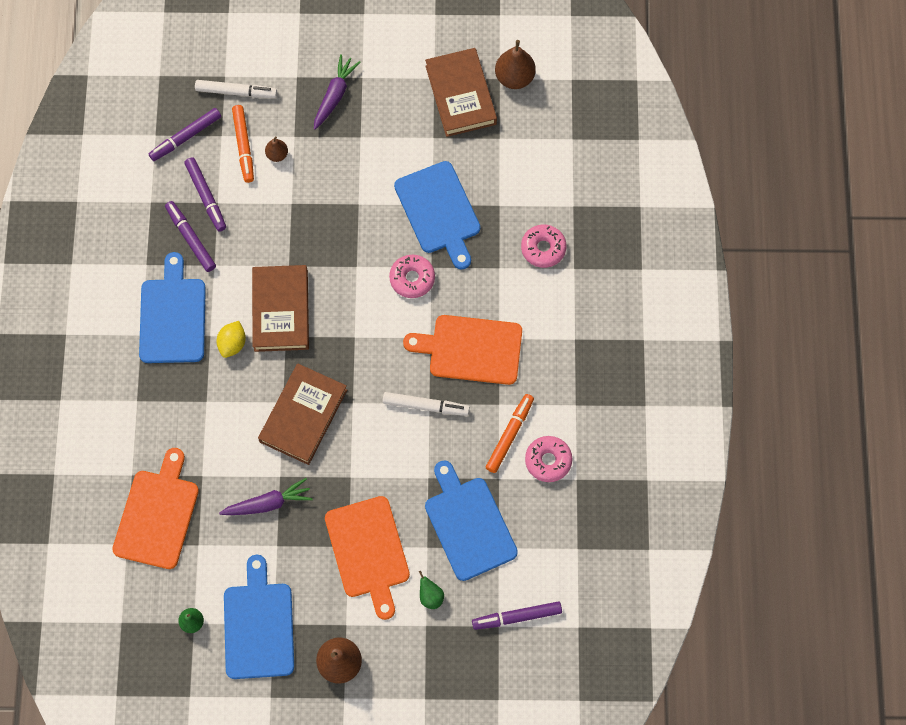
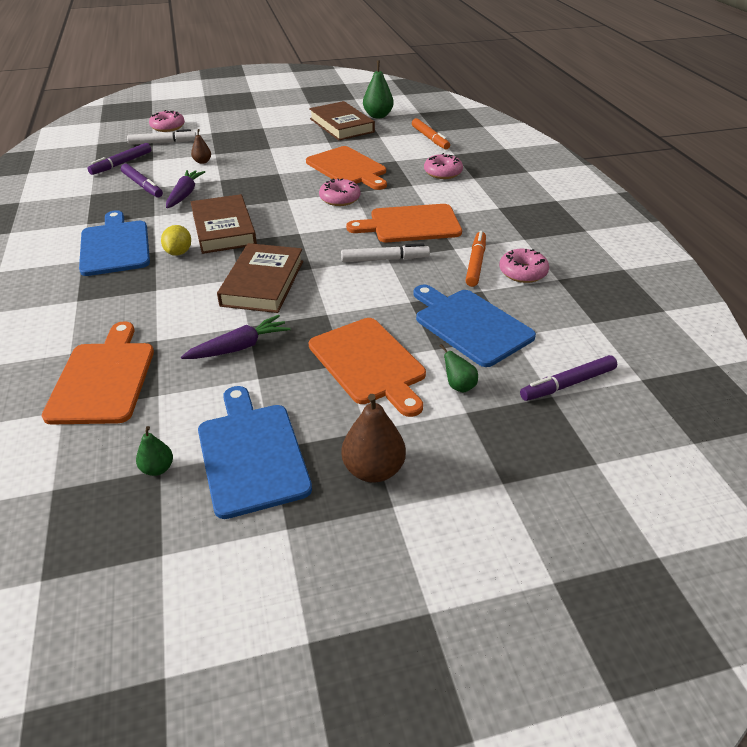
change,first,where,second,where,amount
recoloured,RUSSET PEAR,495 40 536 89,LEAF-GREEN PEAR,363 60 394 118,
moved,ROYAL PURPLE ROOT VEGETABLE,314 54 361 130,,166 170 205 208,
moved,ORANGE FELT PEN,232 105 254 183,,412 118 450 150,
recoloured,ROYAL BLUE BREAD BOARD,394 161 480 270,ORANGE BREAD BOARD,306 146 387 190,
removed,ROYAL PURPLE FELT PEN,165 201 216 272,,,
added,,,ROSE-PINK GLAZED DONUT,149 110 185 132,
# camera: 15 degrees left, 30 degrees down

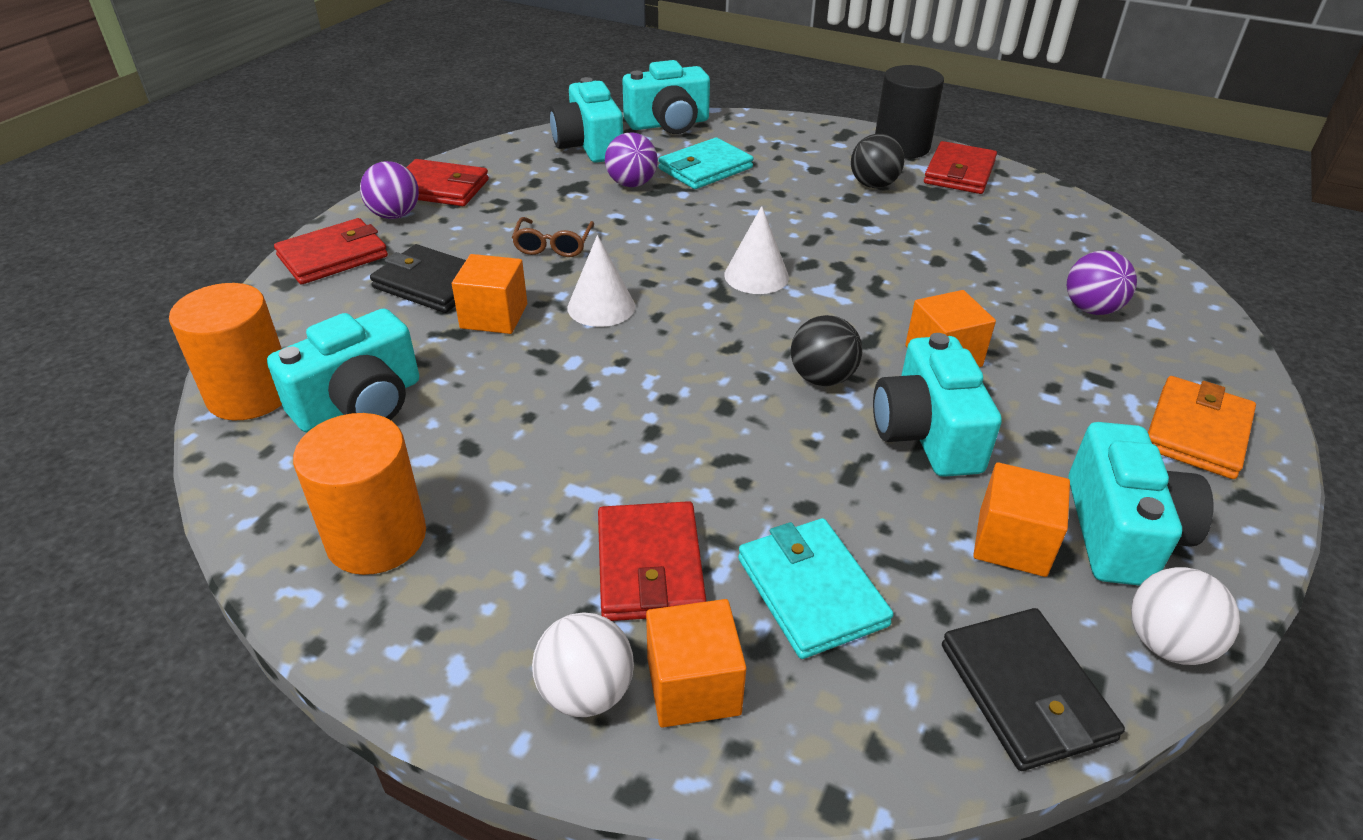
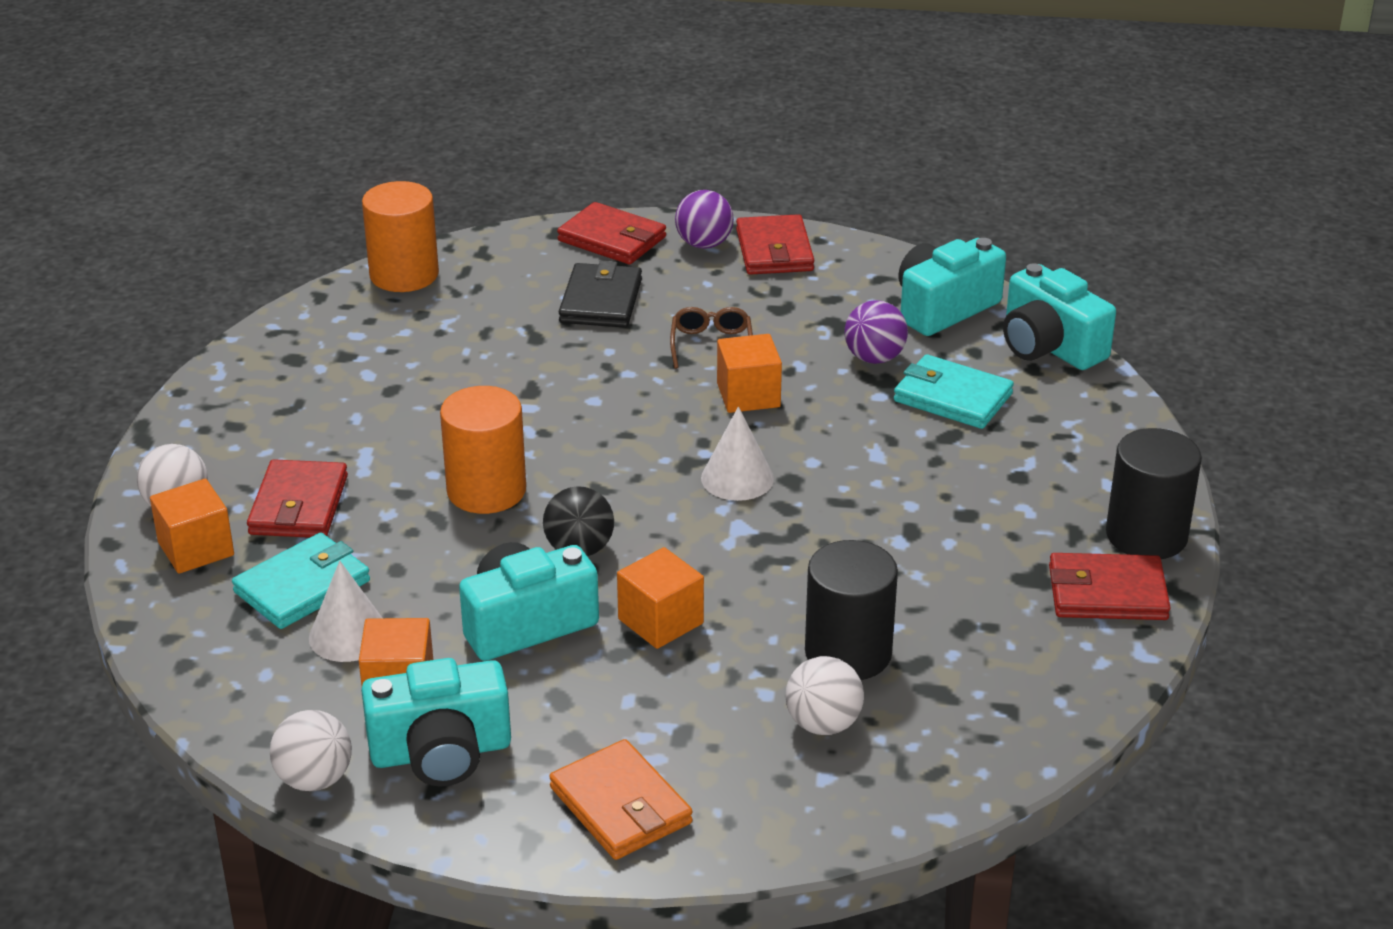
change,first,where,second,where,amount
removed,EBONY PLAY BALL,851 134 905 188,,,
turned,RUSSET SPECTACLES,512 217 594 257,,670 307 753 369,105 degrees clockwise
moved,PURE WHITE CONE SHAPE,568 235 635 327,,309 561 382 662,
recoloured,ROYAL PURPLE PLAY BALL,1067 250 1137 315,PURE WHITE PLAY BALL,786 656 864 735,
moved,ORANGE CUBE,452 254 527 334,,717 334 782 413,
removed,TEAL COMPACT CAMERA,267 309 419 432,,,
turned,ORANGE BILLFOLD,1148 376 1256 479,,549 739 693 860,45 degrees clockwise
moved,ORANGE CYLINDER,293 413 426 575,,440 386 526 514,
turned,RED BILLFOLD,598 501 706 621,,247 459 348 538,60 degrees counterclockwise
removed,EBONY BILLFOLD,942 608 1125 771,,,
added,,,EBONY CYLINDER,805 540 898 680,
# camera: 70 degrees right, 5 degrees down

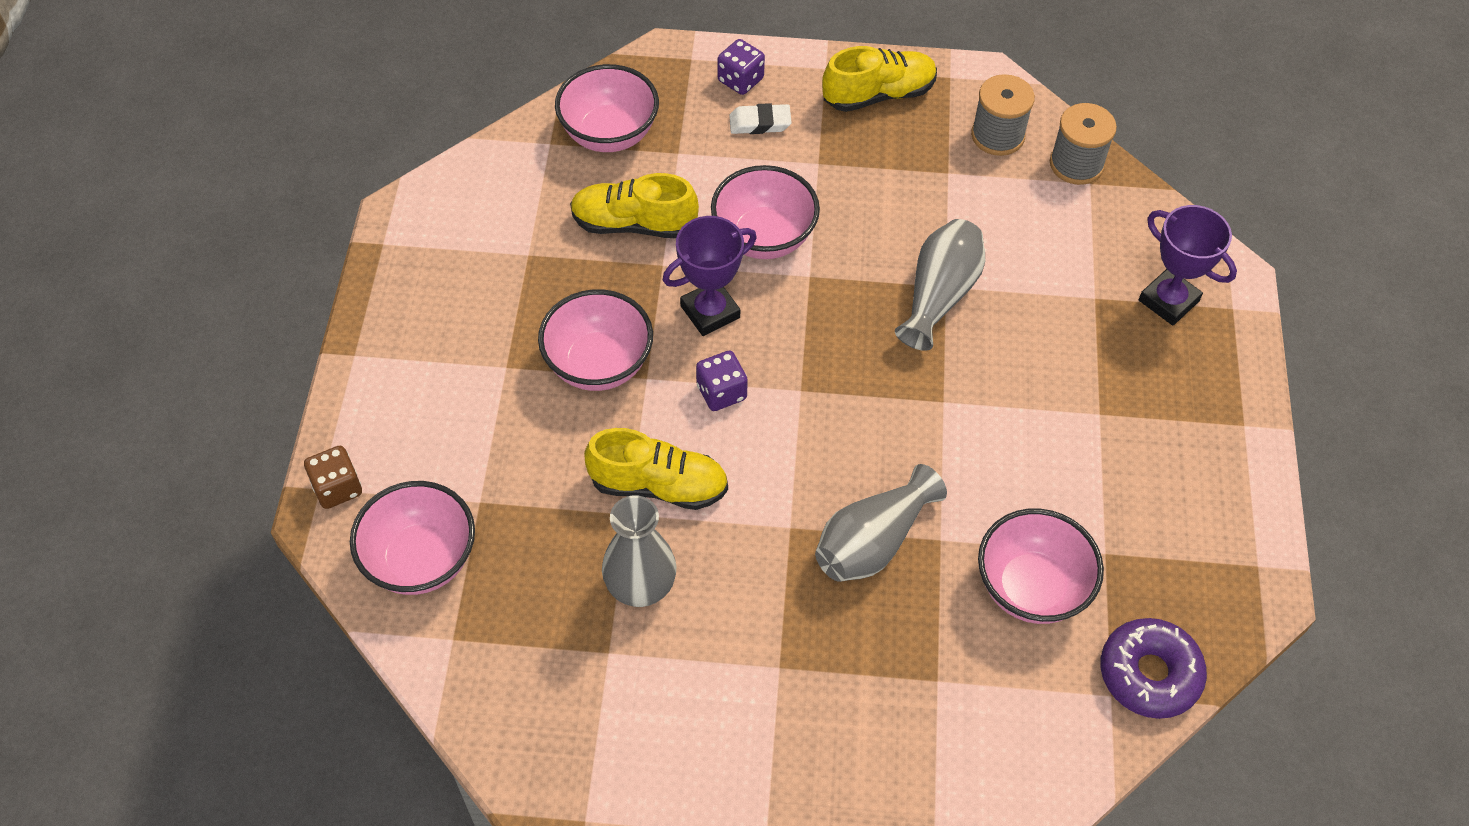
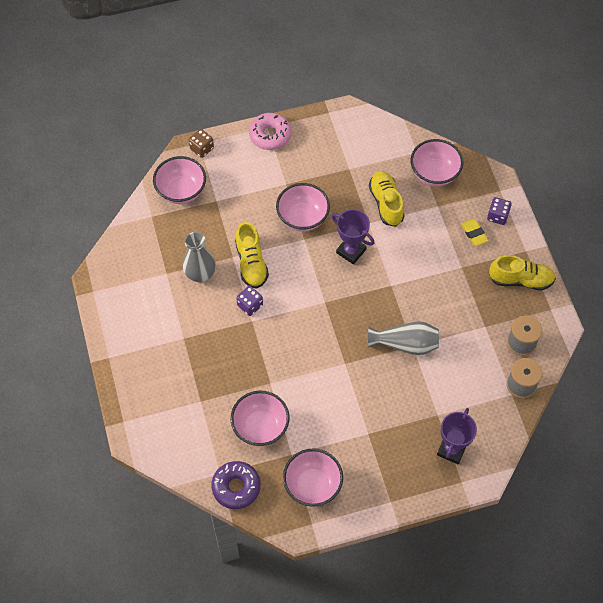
change,first,where,second,where,amount
turned,GOLDEN SNEAKER,822 46 937 112,,489 255 556 291,45 degrees counterclockwise
recoloured,PURE WHITE ERASER,729 103 792 134,GOLDEN ERASER,461 219 489 246,
moved,ROSE-PINK SERVING BOWL,711 165 820 259,,283 449 343 507,
moved,ROYAL PURPLE DIE,696 351 748 411,,236 286 263 316,
removed,ASH-GREY VASE,815 464 947 582,,,
added,,,ROSE-PINK GLAZED DONUT,249 113 291 150,
# camera: 70 degrees right, 5 degrees up

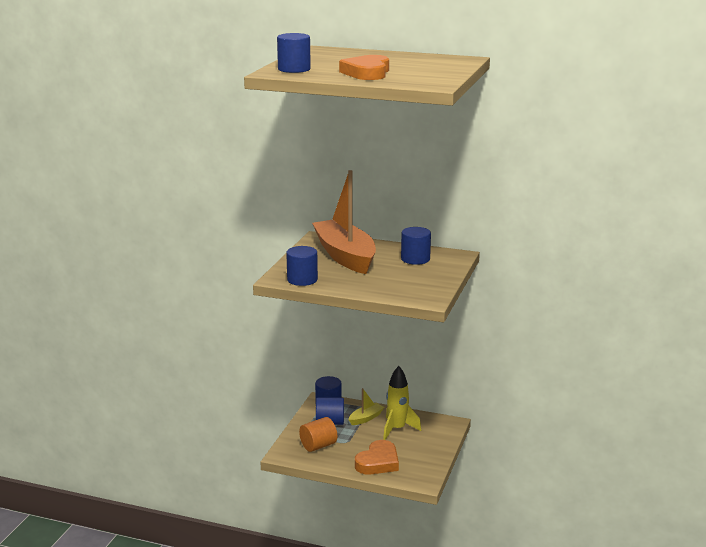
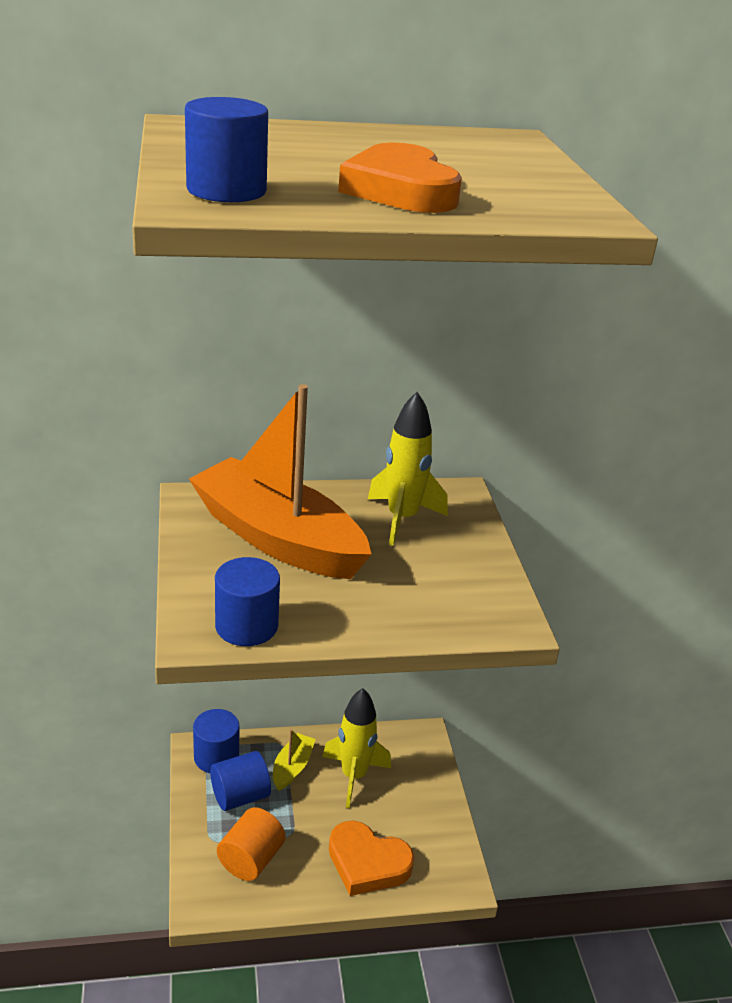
change,first,where,second,where,amount
replaced,ROYAL BLUE CYLINDER,401 227 431 265,GOLDEN SPACESHIP,368 392 448 545,
turned,ORANGE LOVE HEART,355 440 399 475,,329 821 414 896,105 degrees clockwise
# camera: 30 degrees left, 10 degrees up

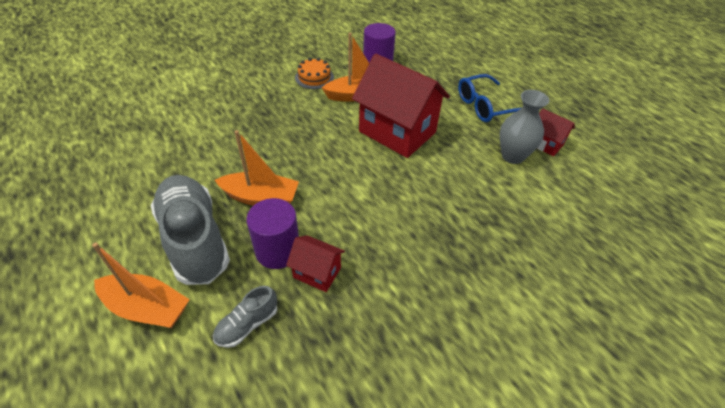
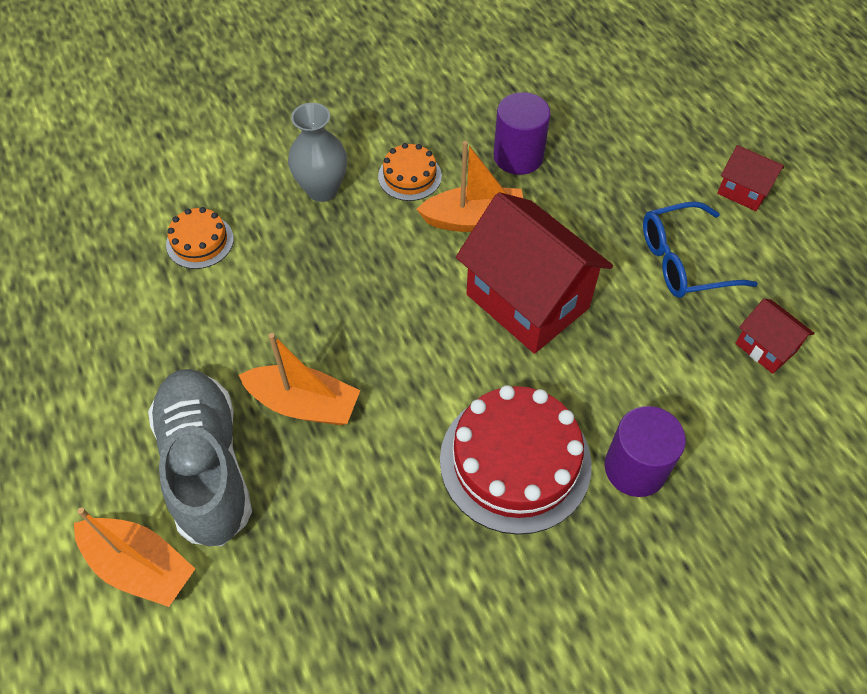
change,first,where,second,where,amount
moved,ASH-GREY VASE,500 90 549 164,,288 103 347 202,
moved,ROYAL PURPLE CYLINDER,246 198 299 269,,604 406 686 497,
moved,RED HOUSE,286 235 345 292,,717 145 784 211,
removed,ASH-GREY SNEAKER,213 286 277 348,,,
added,,,ORANGE LAYER CAKE,166 207 234 269,
added,,,RED LAYER CAKE,440 385 592 535,
# camera: 10 degrees right, 10 degrees up

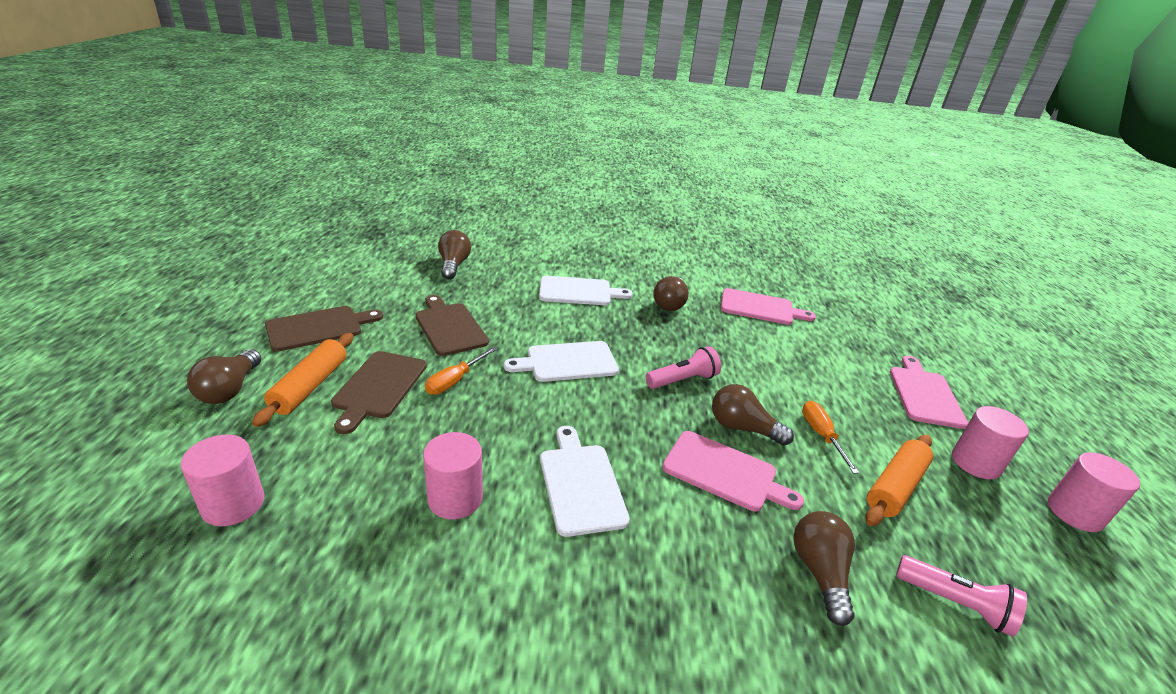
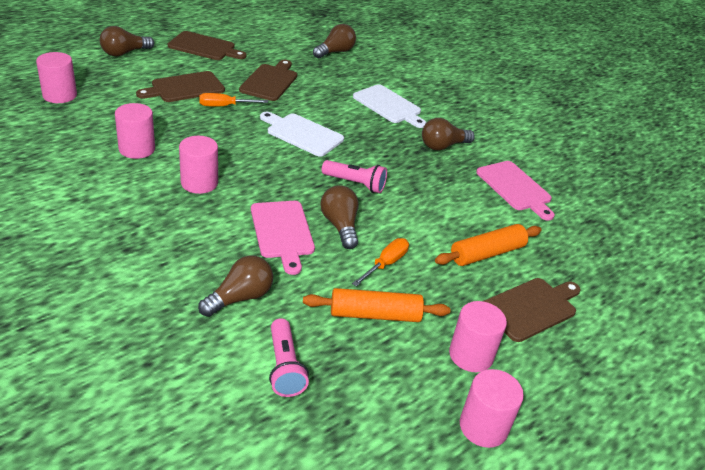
change,first,where,second,where,amount
moved,ORANGE PASTRY ROLLER,252 333 353 427,,435 224 541 266,
recoloured,ROSE-PINK BREAD BOARD,890 356 968 429,RUSSET BREAD BOARD,483 278 581 342,
replaced,PURE WHITE BREAD BOARD,540 426 630 537,ROSE-PINK CYLINDER,179 136 218 194,
# camera: 45 degrees right, 5 degrees up

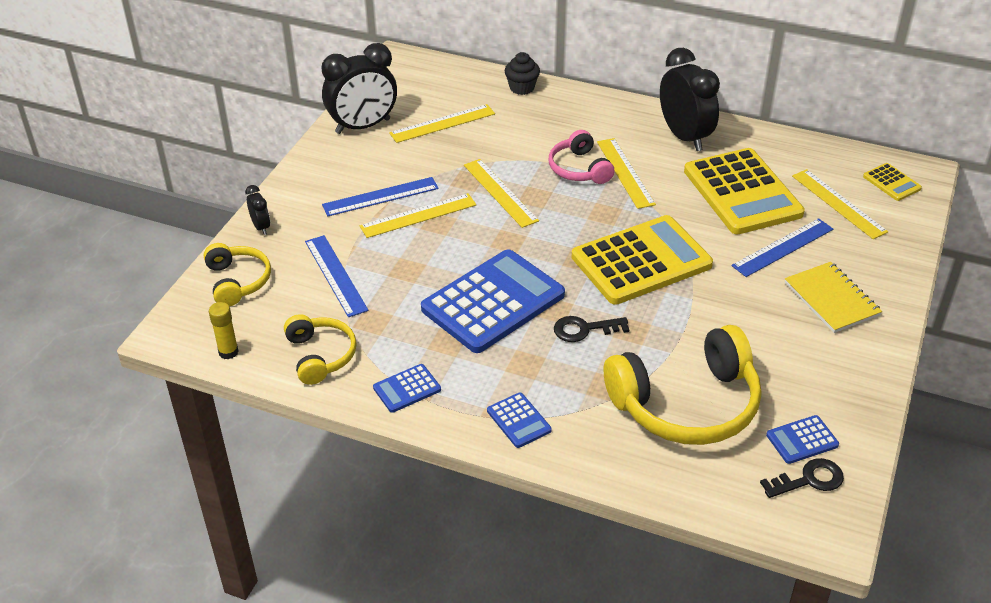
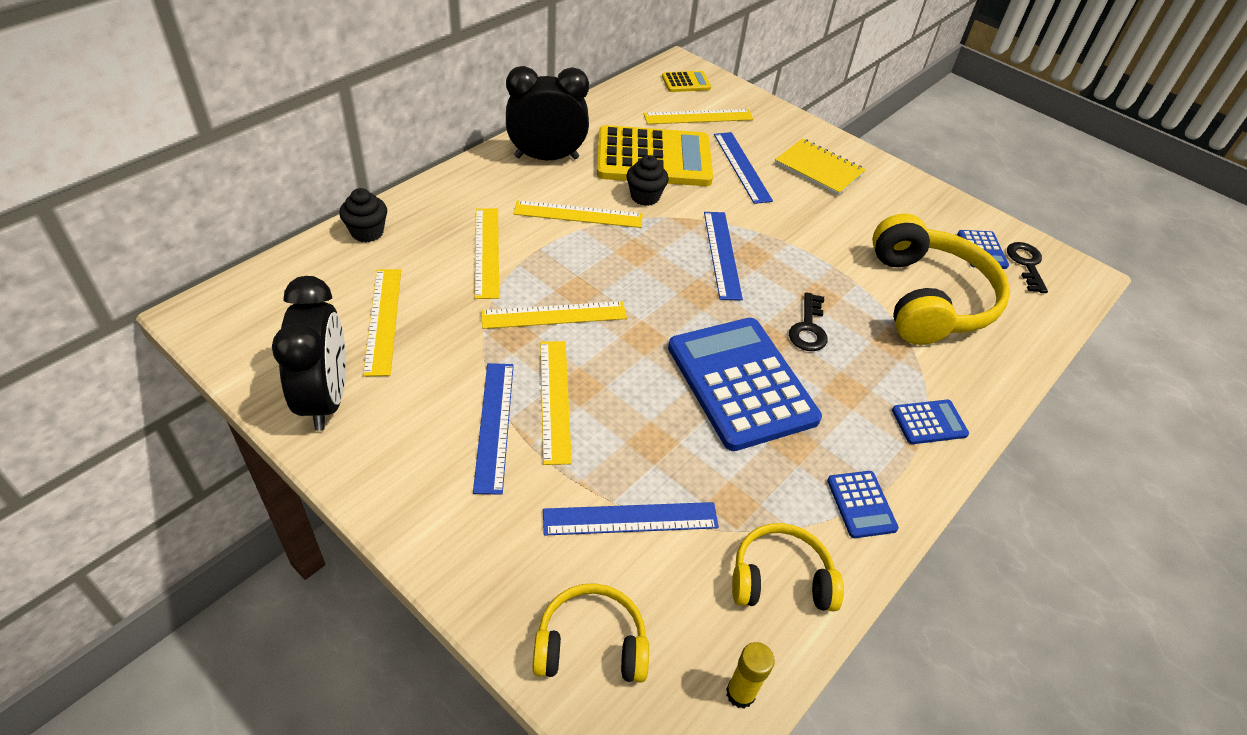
change,first,where,second,where,amount
removed,ROSE-PINK HEADSET,549 130 614 184,,,
removed,EBONY BEDSIDE CLOCK,245 185 270 235,,,
replaced,GOLDEN ADDING MACHINE,572 215 713 305,ROYAL BLUE STRAIGHTEDGE,704 212 743 300,
turned,GOLDEN EXERCISE BOOK,785 262 882 333,,775 139 866 196,45 degrees clockwise
added,,,EBONY CUPCAKE,626 155 669 206,
added,,,GOLDEN STRAIGHTEDGE,475 208 499 299,
# camera: 75 degrees left, 5 degrees up

